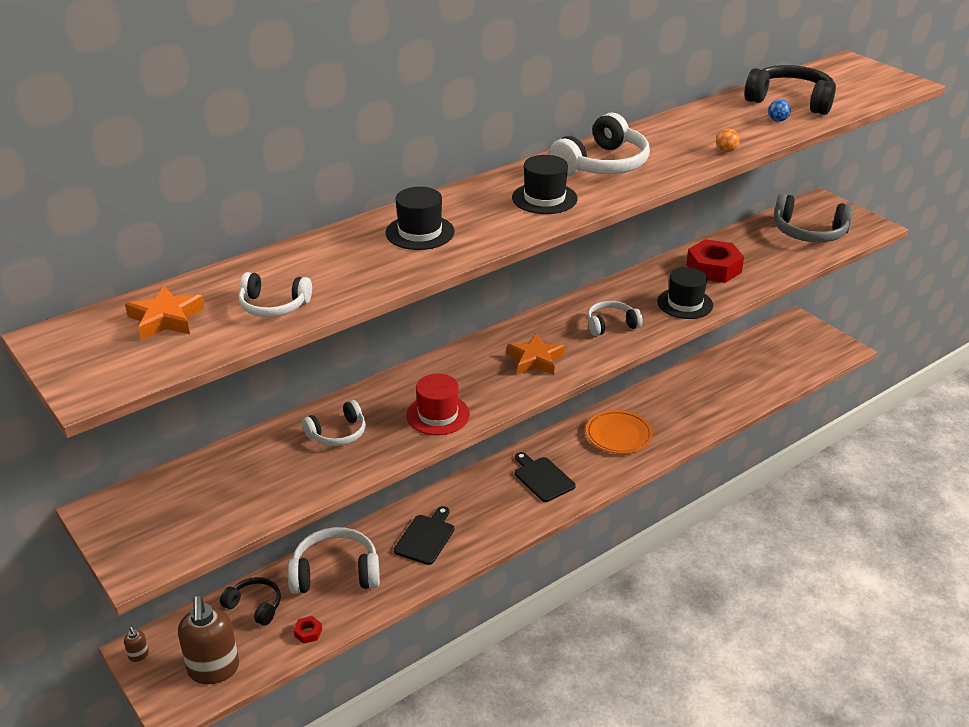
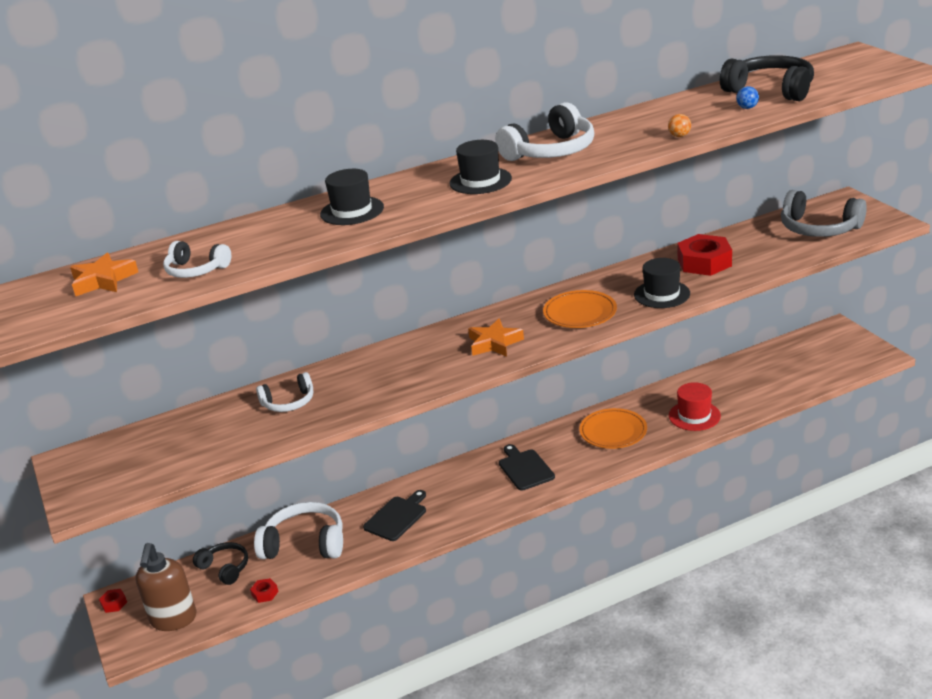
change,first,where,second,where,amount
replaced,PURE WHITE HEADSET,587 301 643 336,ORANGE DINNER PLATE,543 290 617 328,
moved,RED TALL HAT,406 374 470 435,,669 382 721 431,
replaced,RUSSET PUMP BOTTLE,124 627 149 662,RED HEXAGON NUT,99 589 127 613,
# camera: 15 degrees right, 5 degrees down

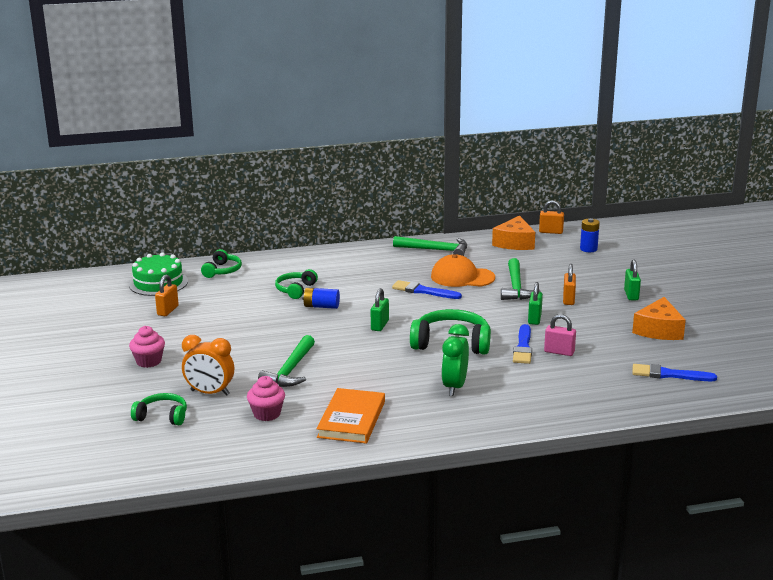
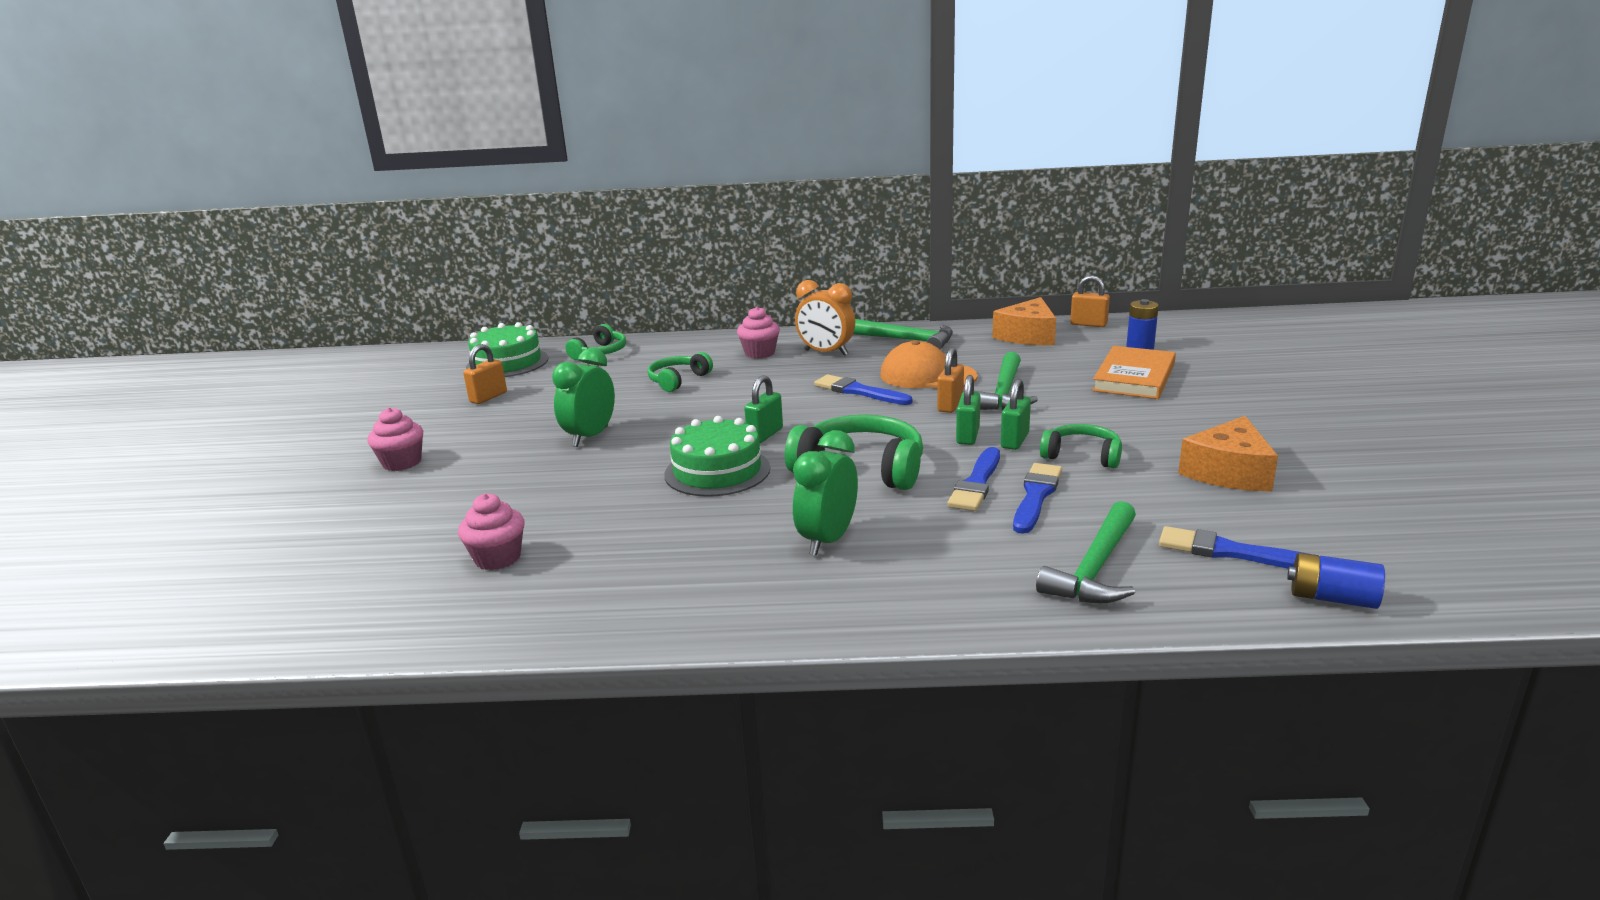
change,first,where,second,where,amount
moved,LEAF-GREEN LOCK,624 259 641 300,,956 375 980 445,
moved,ORANGE LOCK,563 264 576 305,,937 347 964 413,
moved,ROYAL BLUE POWER CELL,302 288 340 309,,1287 553 1385 609,
replaced,ROSE-PINK LOCK,544 314 576 356,ROYAL BLUE PAINTBRUSH,1013 463 1062 534,
moved,ORANGE BEDSIDE CLOCK,182 335 234 396,,795 280 855 356,
moved,LEAF-GREEN HAMMER,258 335 315 387,,1036 501 1136 603,
moved,ORANGE HARDBACK,317 388 385 444,,1092 346 1176 399,
moved,LEAF-GREEN HEADSET,131 393 187 425,,1040 424 1122 468,
added,,,ROSE-PINK CUPCAKE,737 306 780 359,
added,,,LEAF-GREEN BEDSIDE CLOCK,552 348 615 447,
added,,,LEAF-GREEN LAYER CAKE,664 416 770 497,
# camera: 15 degrees right, 0 degrees up

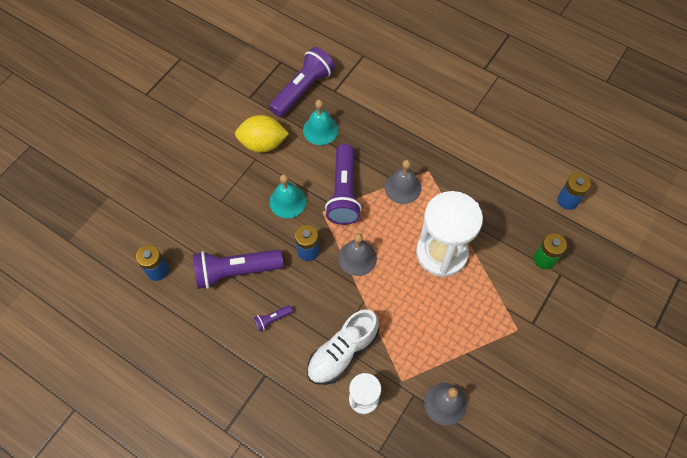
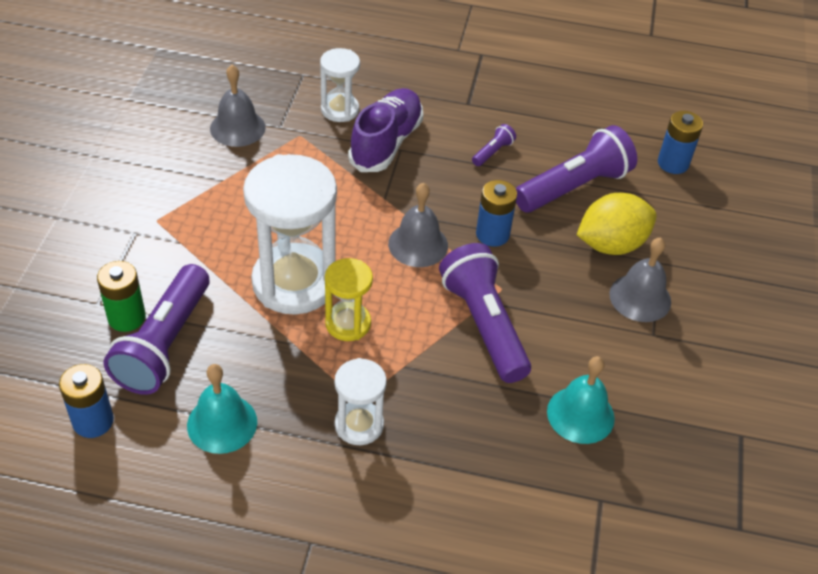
change,first,where,second,where,amount
moved,ROYAL PURPLE POCKET TORCH,269 47 335 117,,104 264 210 395,
moved,GOLDEN TOY LEMON,235 115 289 153,,577 193 657 255,
moved,ASH-GREY HAND BELL,385 160 421 204,,609 237 671 322,
moved,TEAL HAND BELL,269 174 306 218,,187 364 257 454,
recoloured,PURE WHITE SNEAKER,307 309 379 385,ROYAL PURPLE SNEAKER,348 88 423 172,
added,,,GOLDEN SAND TIMER,325 258 373 341,
added,,,PURE WHITE SAND TIMER,335 358 387 445,
# camera: 155 degrees right, 15 degrees down

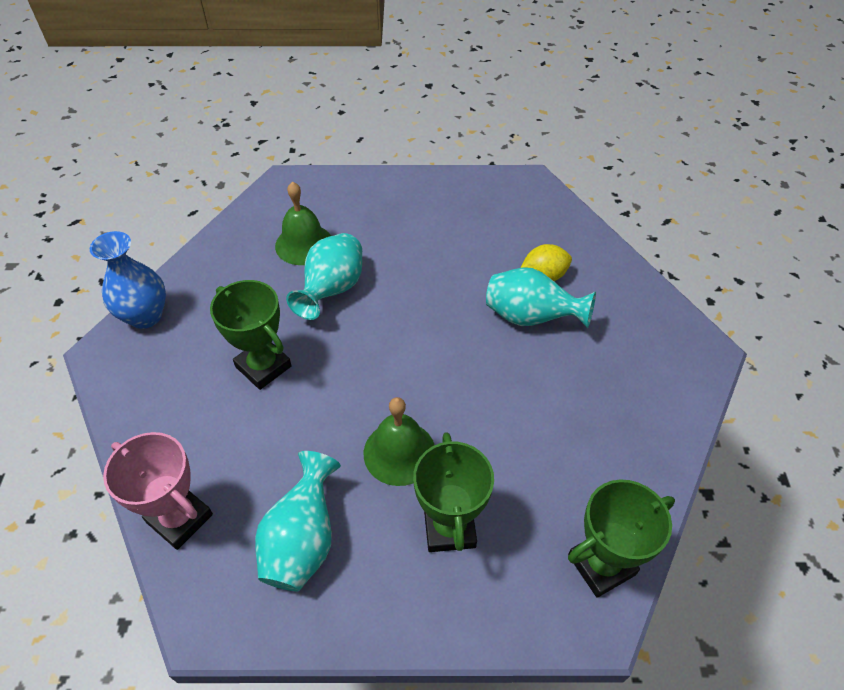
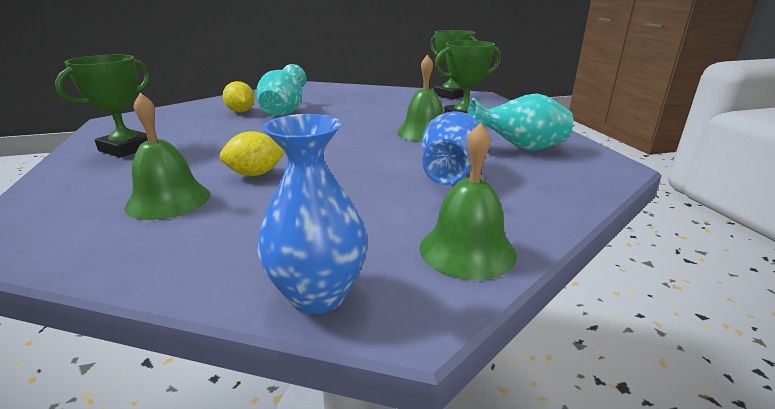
change,first,where,second,where,amount
replaced,TEAL VASE,286 233 362 320,GOLDEN TOY LEMON,219 131 285 176,
moved,LEAF-GREEN TROPHY,210 280 292 390,,55 55 150 158,
removed,ROSE-PINK TROPHY,103 432 213 550,,,
added,,,ROYAL BLUE VASE,422 111 480 185,
added,,,LEAF-GREEN HAND BELL,420 123 517 280,
# camera: 105 degrees left, 25 degrees down

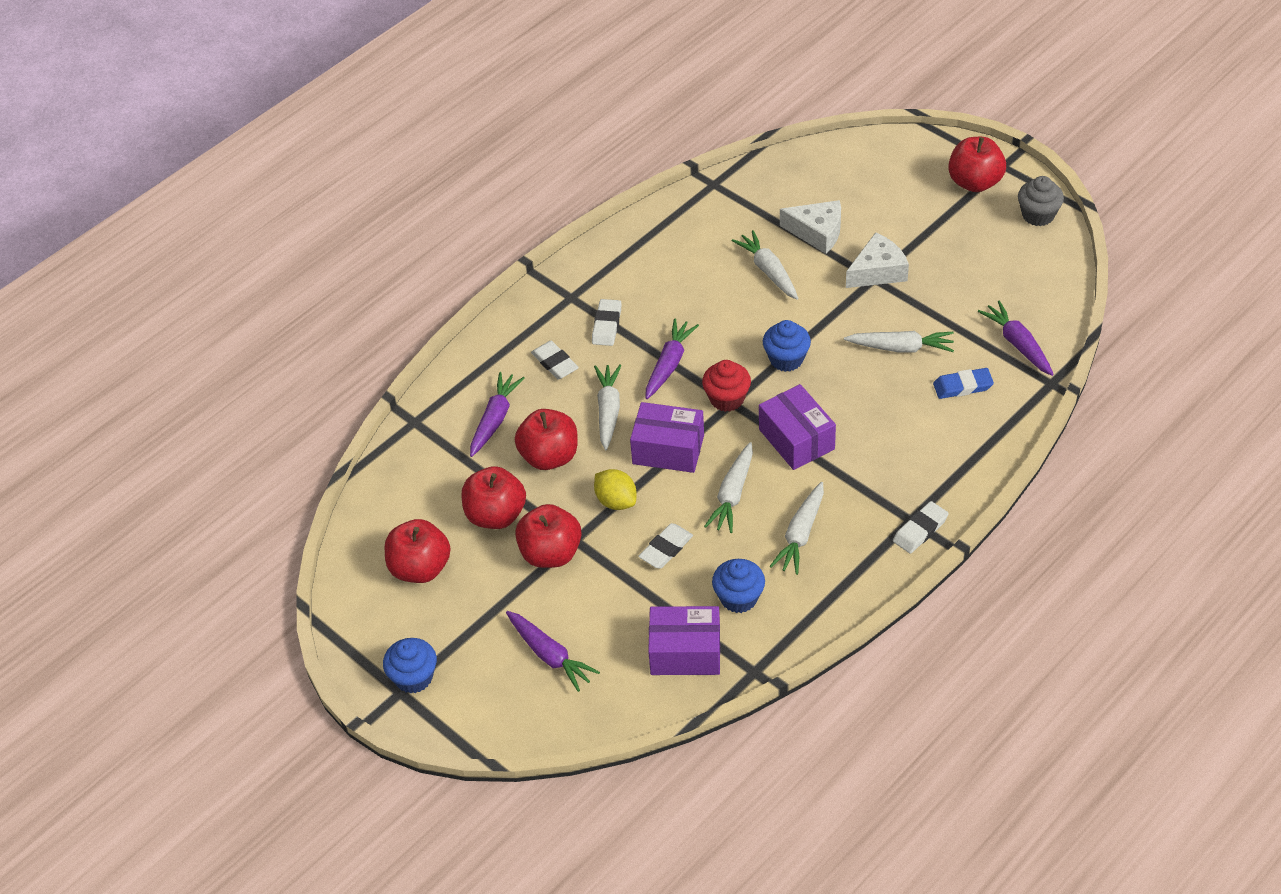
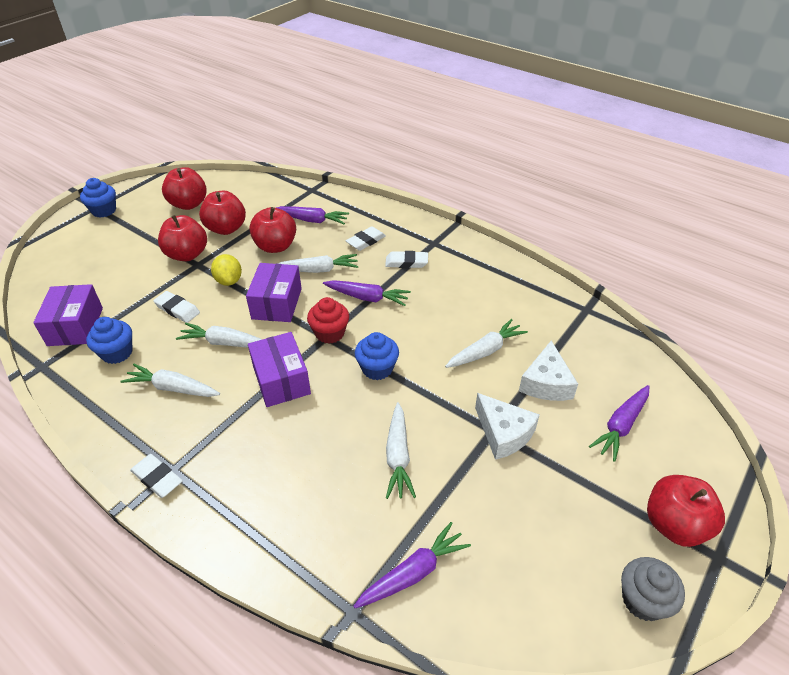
change,first,where,second,where,amount
removed,ROYAL BLUE ERASER,933 368 994 399,,,
turned,ROYAL PURPLE PARCEL,759 384 836 470,,248 332 311 407,75 degrees counterclockwise
turned,GOLDEN TOY LEMON,594 469 637 510,,211 254 242 286,60 degrees counterclockwise
moved,ROYAL PURPLE ROOT VEGETABLE,506 611 600 692,,589 385 649 462,
# camera: 80 degrees right, 5 degrees down

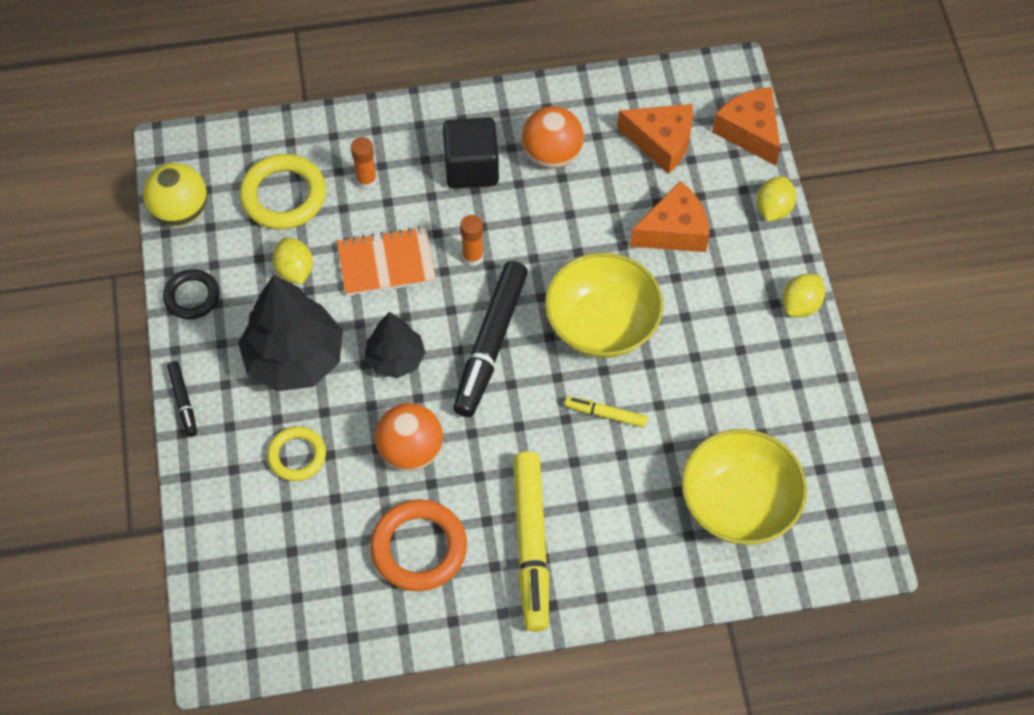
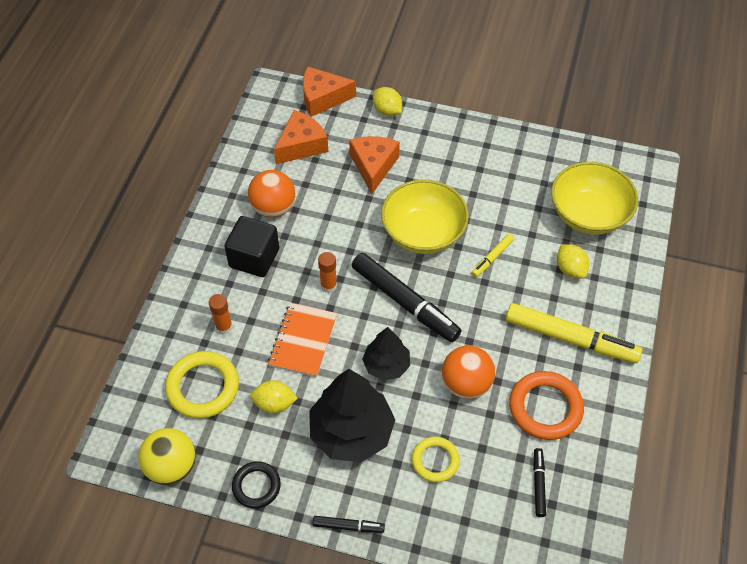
change,first,where,second,where,amount
moved,GOLDEN TOY LEMON,783 274 825 317,,557 244 590 278,
added,,,EBONY FELT PEN,533 448 546 517,
# camera: 65 degrees left, 5 degrees down

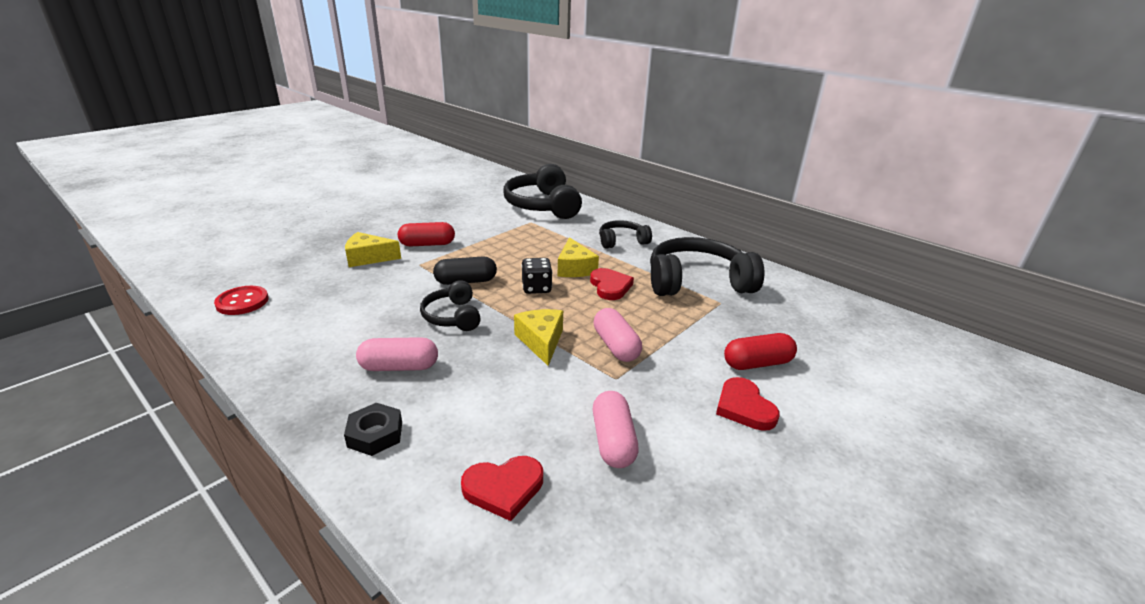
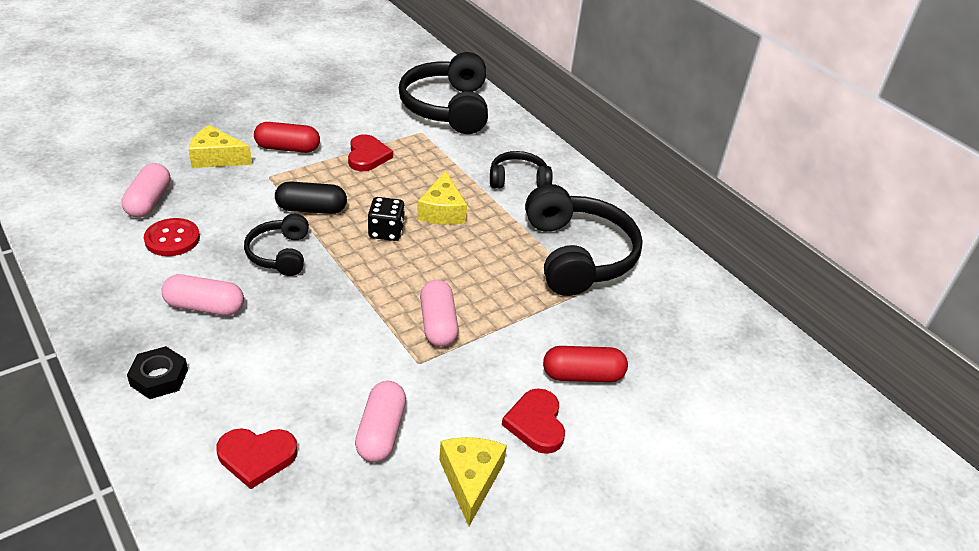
change,first,where,second,where,amount
turned,EBONY HEADSET,650 237 765 296,,525 184 643 296,75 degrees clockwise
moved,RED LOVE HEART,590 268 634 300,,348 134 393 171,
moved,RED SEWING BUTTON,214 286 269 315,,144 218 200 256,
moved,GOLDEN CHEESE,514 309 563 366,,439 437 507 526,
added,,,ROSE-PINK PILL,122 163 170 218,
# camera: 10 degrees right, 10 degrees up

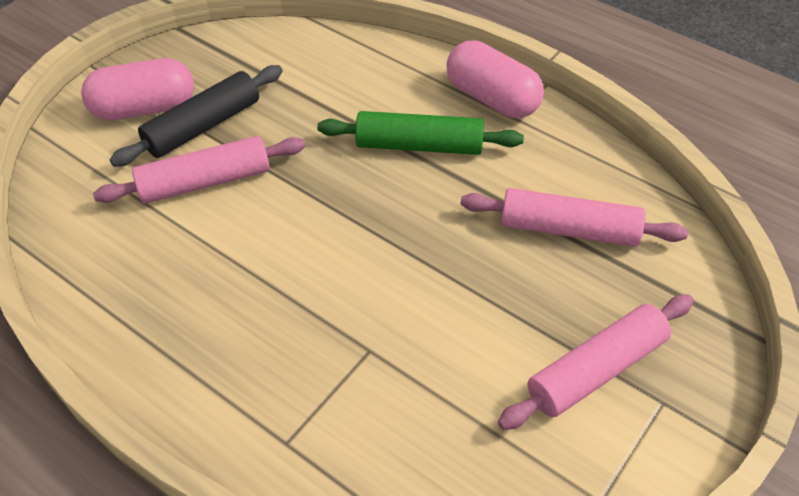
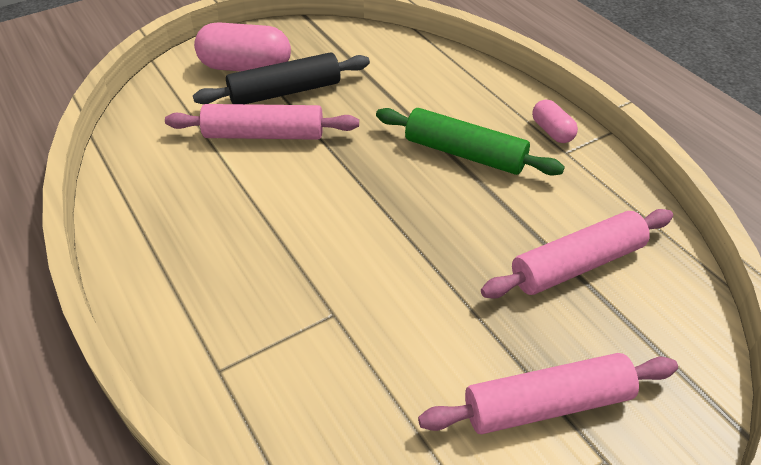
change,first,where,second,where,amount
resized,ROSE-PINK PILL,446 40 544 118,,532 99 578 143,x0.53
turned,ROSE-PINK PASTRY ROLLER,461 188 688 247,,481 209 673 299,60 degrees counterclockwise
# camera: 20 degrees right, 5 degrees down

